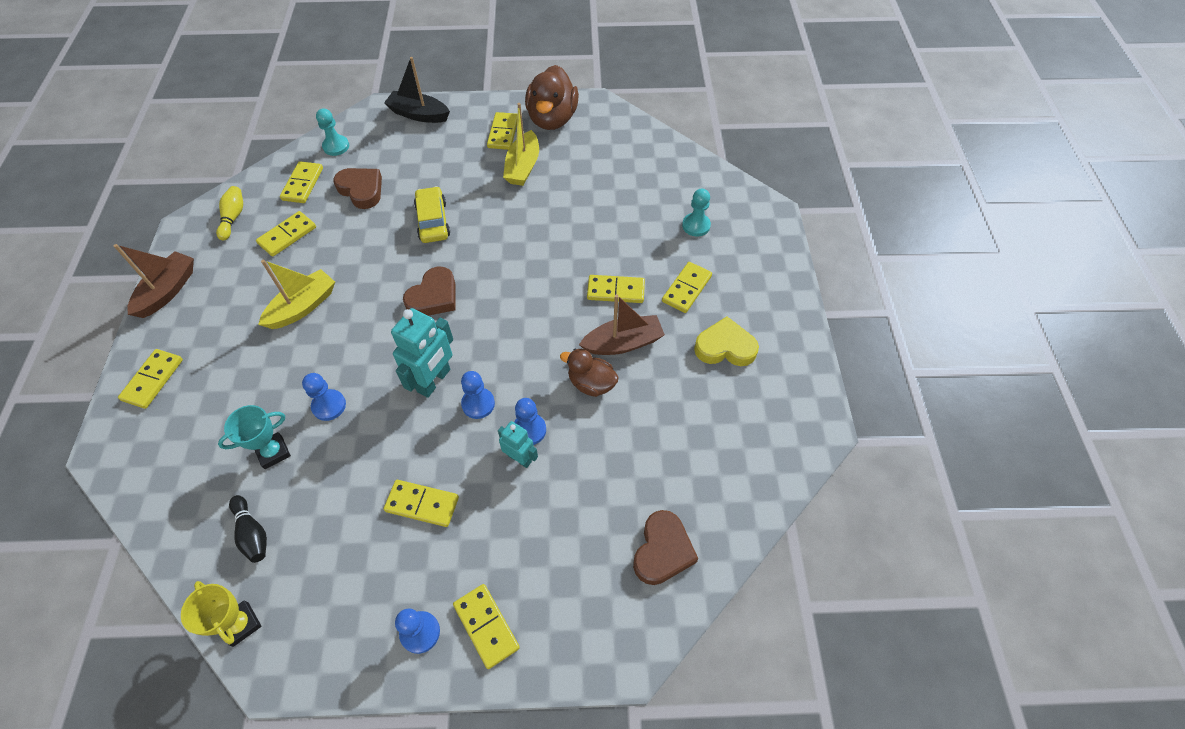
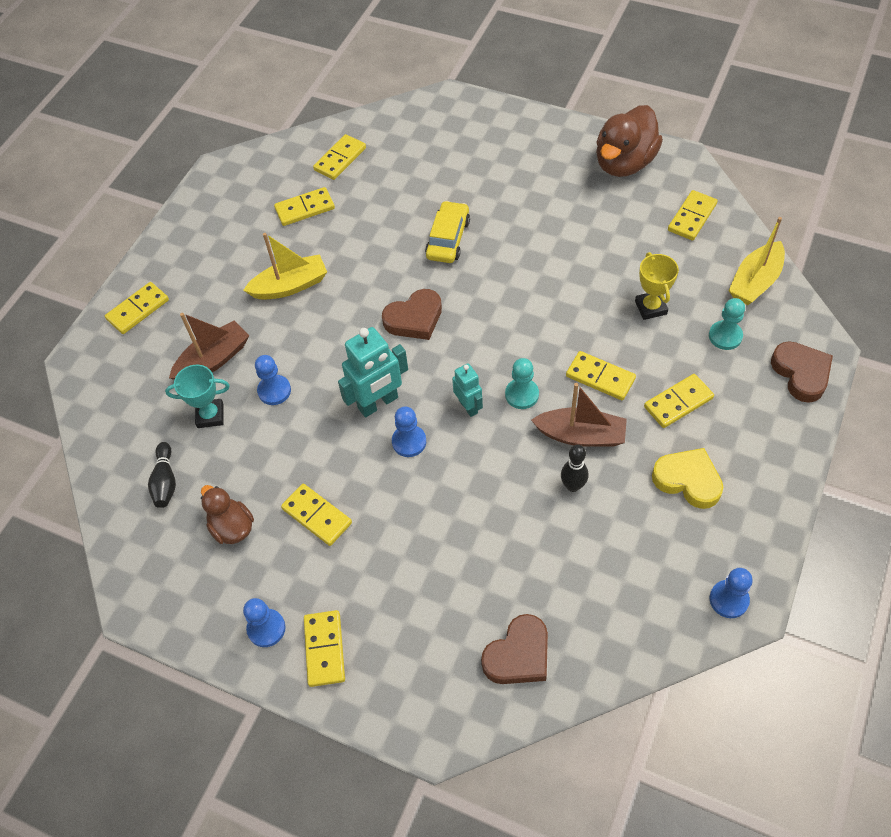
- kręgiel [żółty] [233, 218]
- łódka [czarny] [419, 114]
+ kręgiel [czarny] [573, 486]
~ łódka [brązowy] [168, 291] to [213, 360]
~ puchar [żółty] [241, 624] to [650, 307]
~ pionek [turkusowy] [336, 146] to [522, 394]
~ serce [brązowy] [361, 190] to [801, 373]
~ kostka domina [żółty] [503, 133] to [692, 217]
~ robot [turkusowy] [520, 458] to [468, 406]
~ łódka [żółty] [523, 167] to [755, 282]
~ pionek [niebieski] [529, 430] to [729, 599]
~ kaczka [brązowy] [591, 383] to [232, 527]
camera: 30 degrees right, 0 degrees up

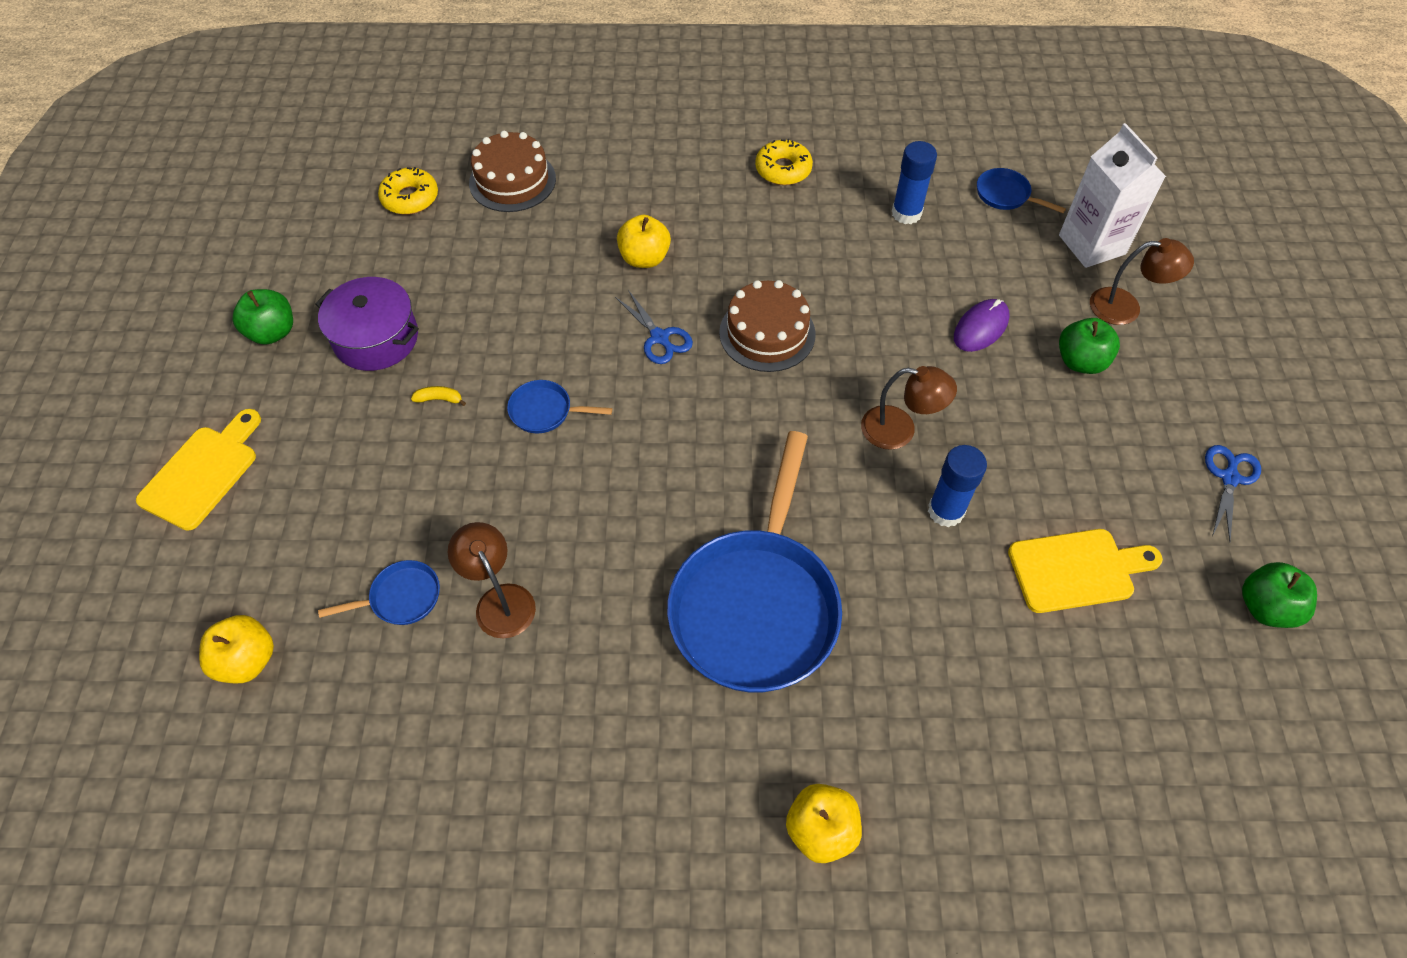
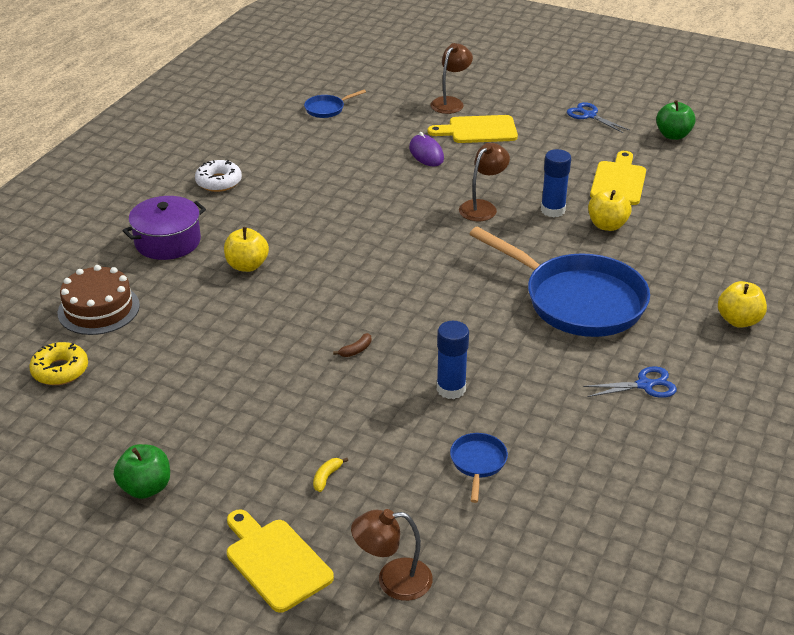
- tort [brązowy] [767, 333]
- karton mleka [biały] [1092, 245]
~ jabłko [żółty] [247, 660] to [607, 225]
~ garnek [fioletowy] [376, 338] to [168, 241]
~ banan [żółty] [439, 399] to [327, 477]
~ lampka [brązowy] [500, 600] to [393, 580]
~ nożyczki [niebieski] [659, 337] to [644, 385]
~ klej w sztyfcie [niebieski] [906, 213] to [451, 389]
~ patelnia [niebieski] [545, 411] to banan [brązowy] [356, 350]
~ jabłko [zielony] [1080, 361] to deska do krojenia [żółty] [478, 130]
~ donut [żółty] [783, 169] to donut [biały] [219, 182]
camera: 65 degrees left, 20 degrees down

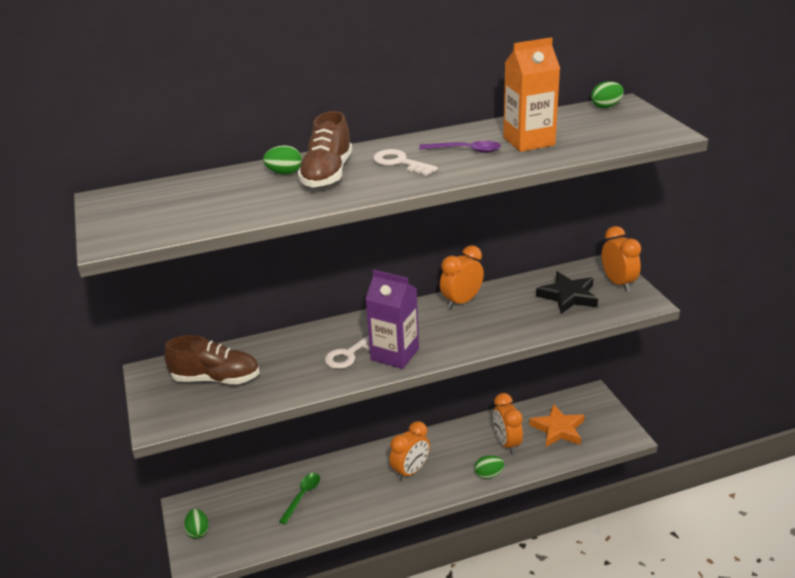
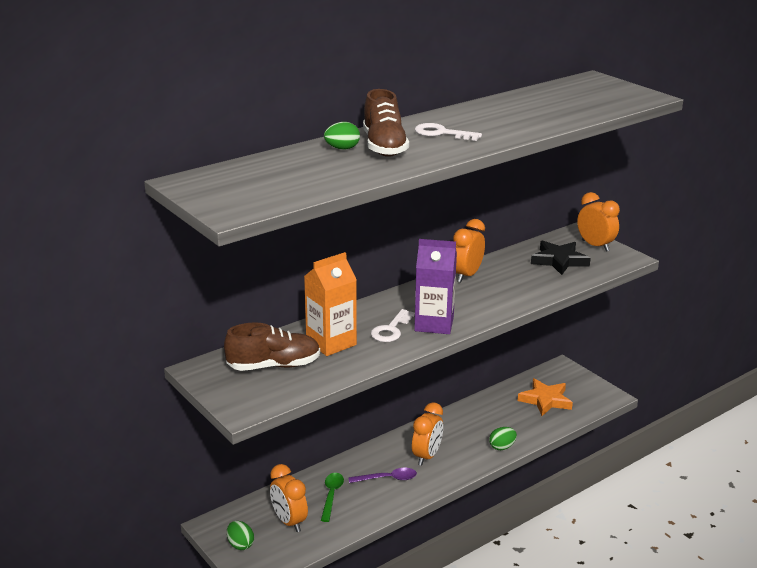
- jajko [zielony] [606, 106]
~ łyżka [fioletowy] [466, 150] to [388, 479]
~ budzik [pomarańczowy] [507, 443] to [289, 521]
~ karton mleka [pomarańczowy] [529, 141] to [331, 343]
camera: 20 degrees left, 5 degrees down

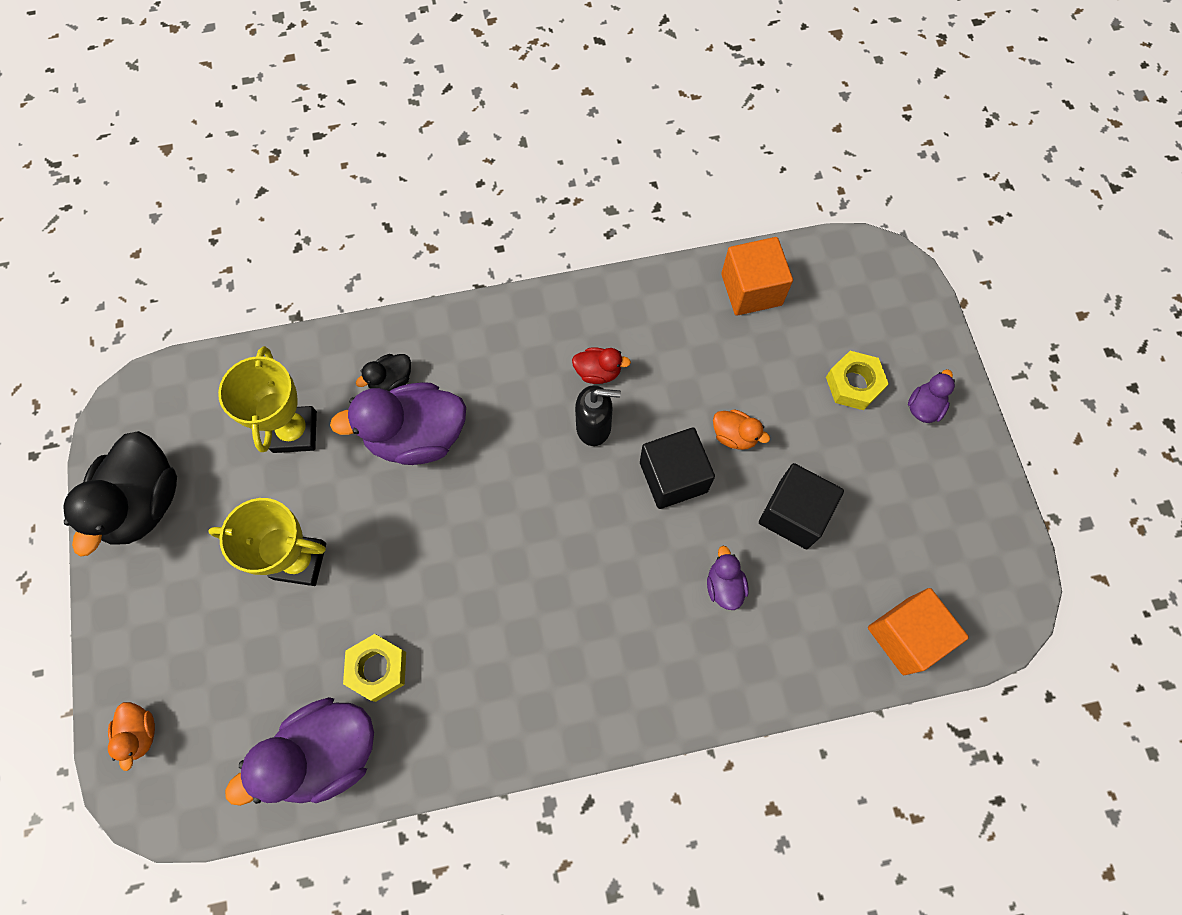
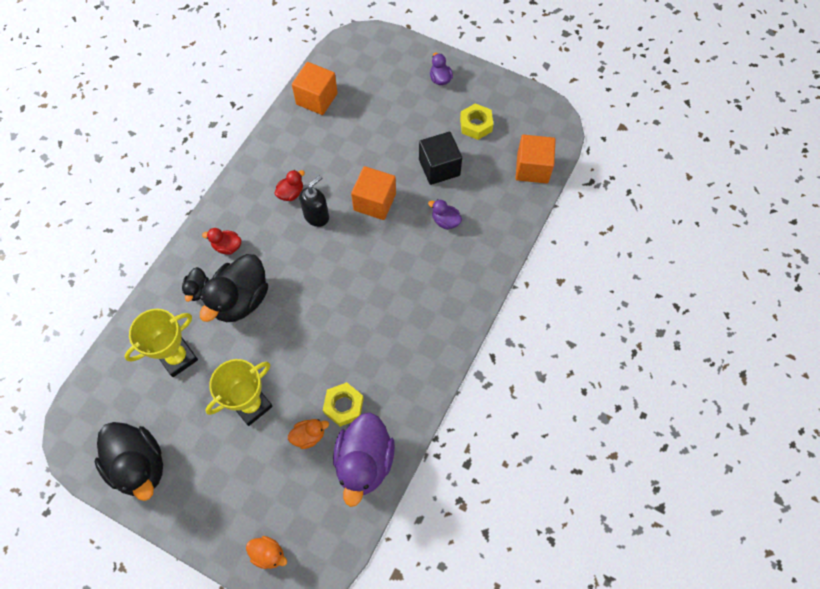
+ kaczka [czerwony] [227, 246]
~ kaczka [pomarańczowy] [734, 435] to [309, 436]
~ nakrętka [żółty] [854, 384] to [476, 125]
~ kaczka [fioletowy] [416, 436] to kaczka [czarny] [240, 300]
~ sześcian [czarny] [673, 477] to sześcian [pomarańczowy] [374, 202]
~ puchar [żółty] [295, 432] = [178, 358] 75 degrees counterclockwise
camera: 50 degrees left, 5 degrees down

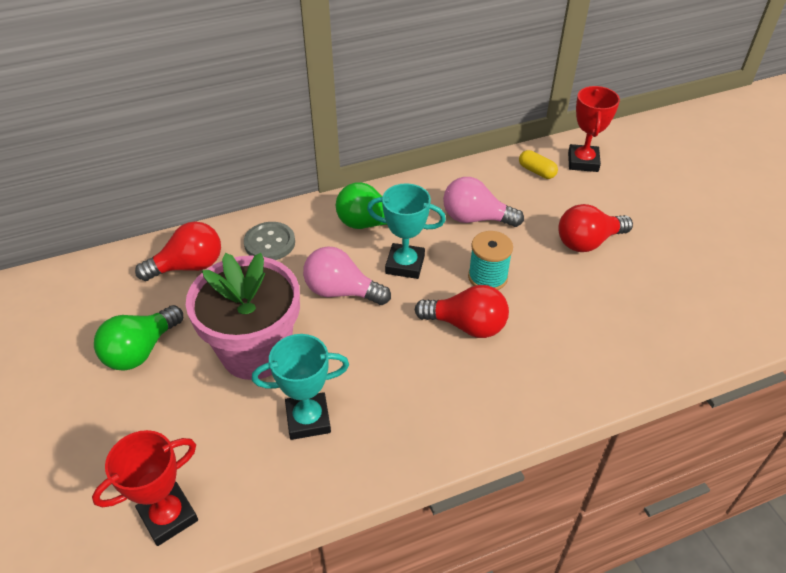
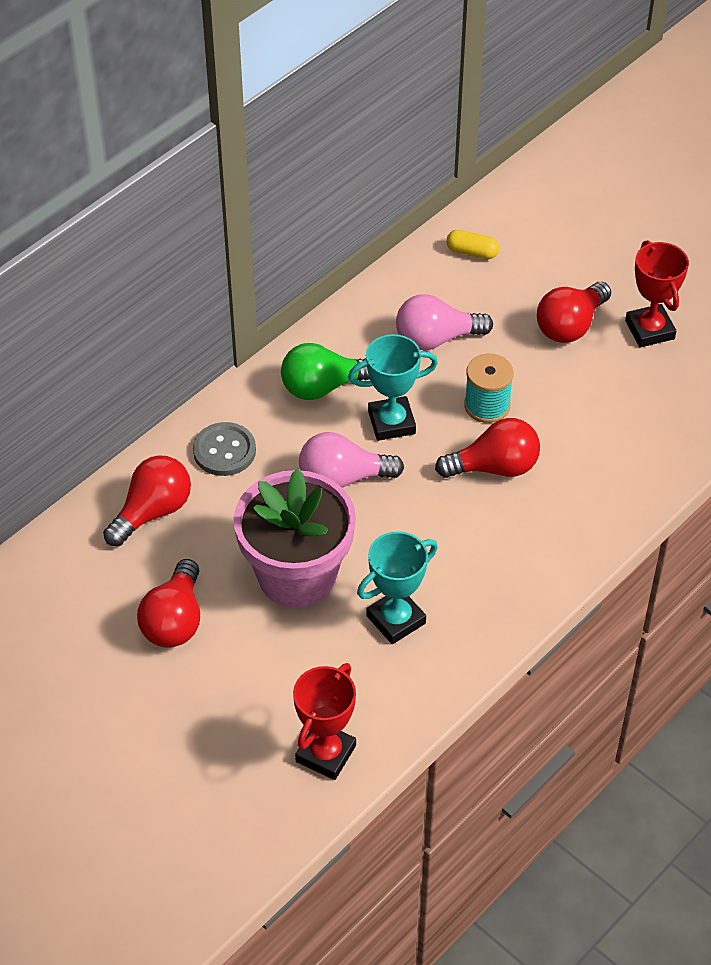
~ puchar [czerwony] [583, 162] to [649, 330]
~ żarówka [zielony] [141, 350] to żarówka [czerwony] [174, 620]
camera: 25 degrees left, 5 degrees up

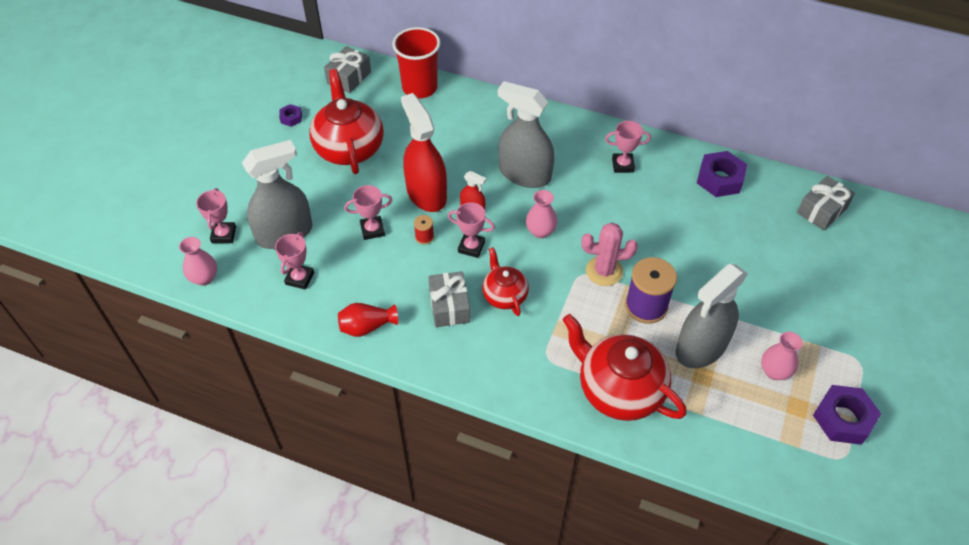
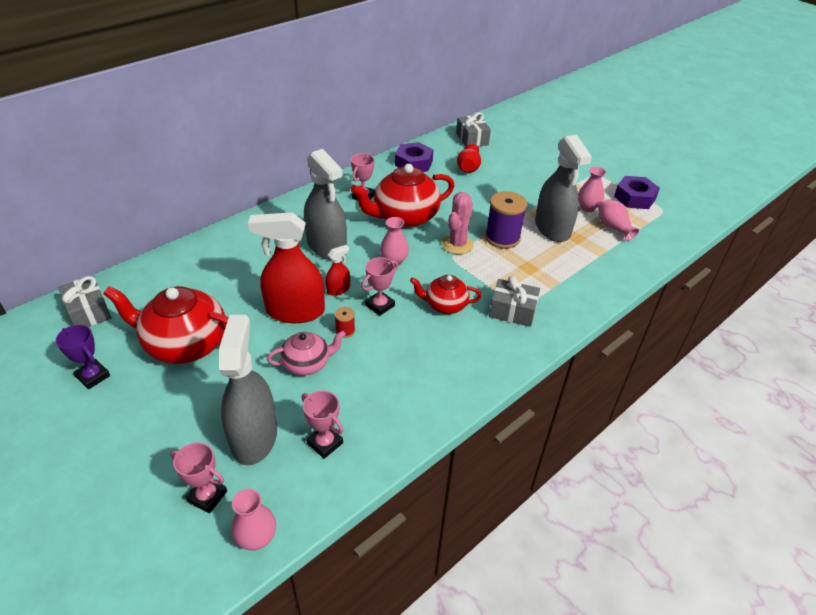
- szklanka [czerwony] [419, 88]
+ wazon [różowy] [613, 228]
~ wazon [czerwony] [367, 327] to [468, 168]
~ prezent [szary] [449, 306] to [512, 311]
~ imbryk [czerwony] [619, 390] to [405, 217]
~ nakrętka [fioletowy] [291, 118] to puchar [fioletowy] [93, 376]
~ puchar [różowy] [372, 230] to imbryk [różowy] [307, 363]
~ spryskiwacz [szary] [524, 174] = [327, 246] 90 degrees counterclockwise
camera: 65 degrees left, 10 degrees down

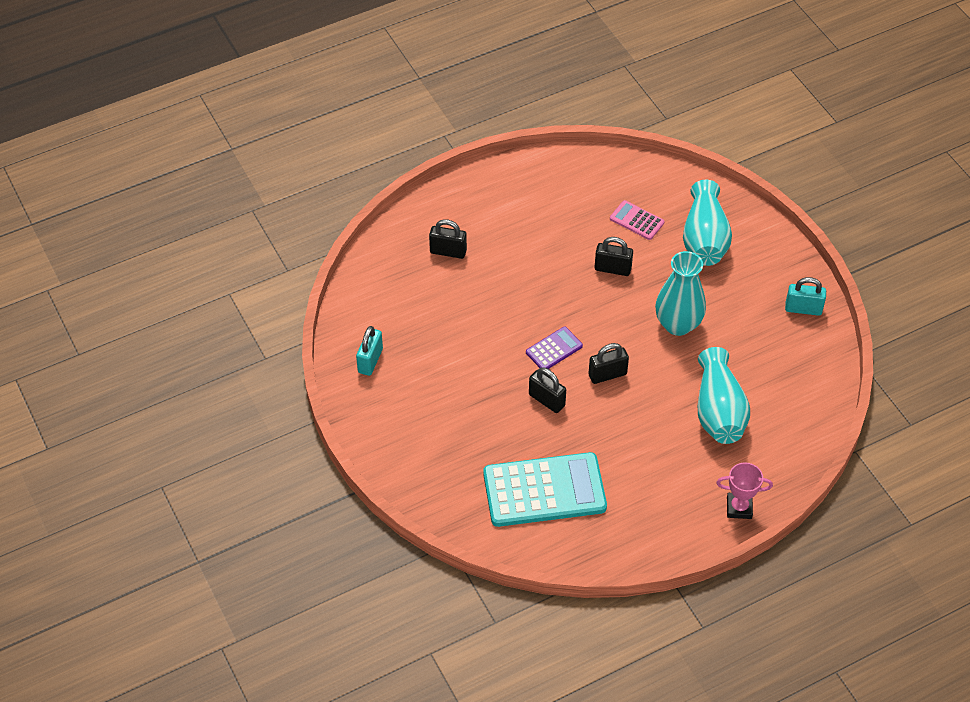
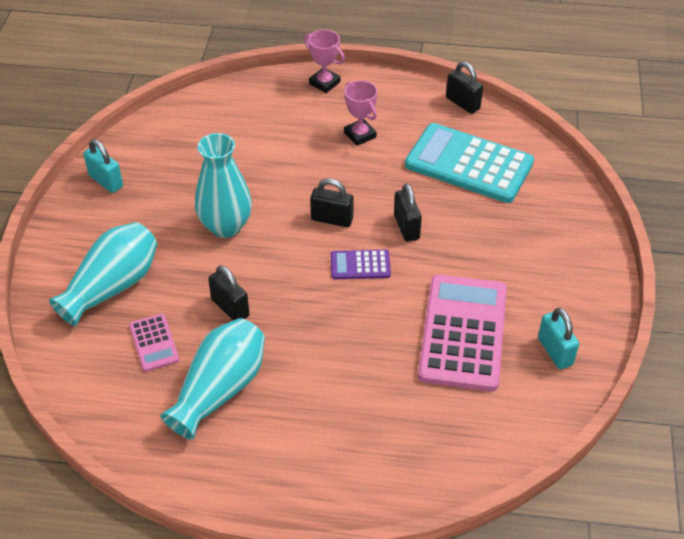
+ puchar [różowy] [360, 135]
+ kalkulator [różowy] [463, 333]
~ kłódka [czarny] [448, 251] to [462, 103]
~ wazon [turkusowy] [718, 411] to [220, 389]
~ kłódka [turkusowy] [370, 361] = [555, 351] 75 degrees counterclockwise
camera: 145 degrees left, 5 degrees down

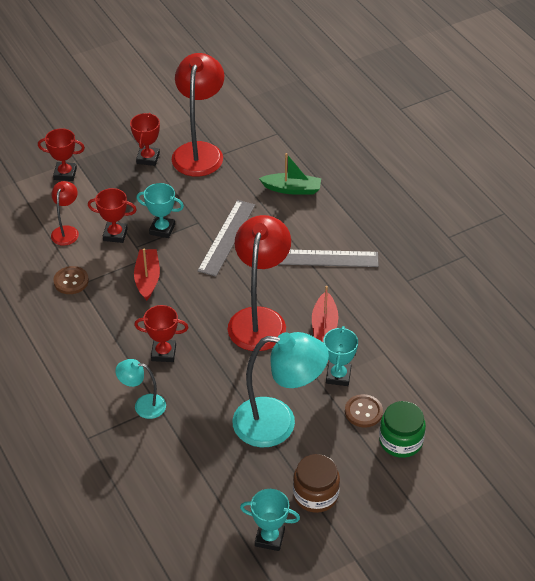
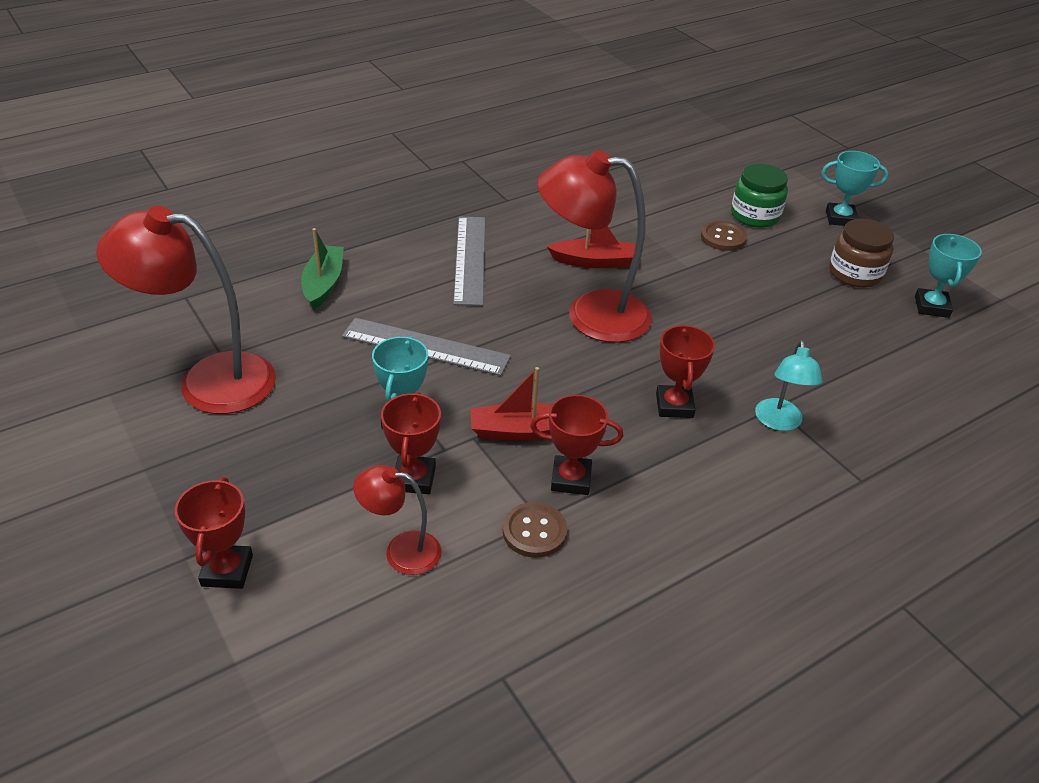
- lampka [turkusowy] [278, 423]
~ puchar [czerwony] [148, 158] to [571, 479]
~ puchar [turkusowy] [338, 376] to [840, 218]
camera: 95 degrees left, 5 degrees down

